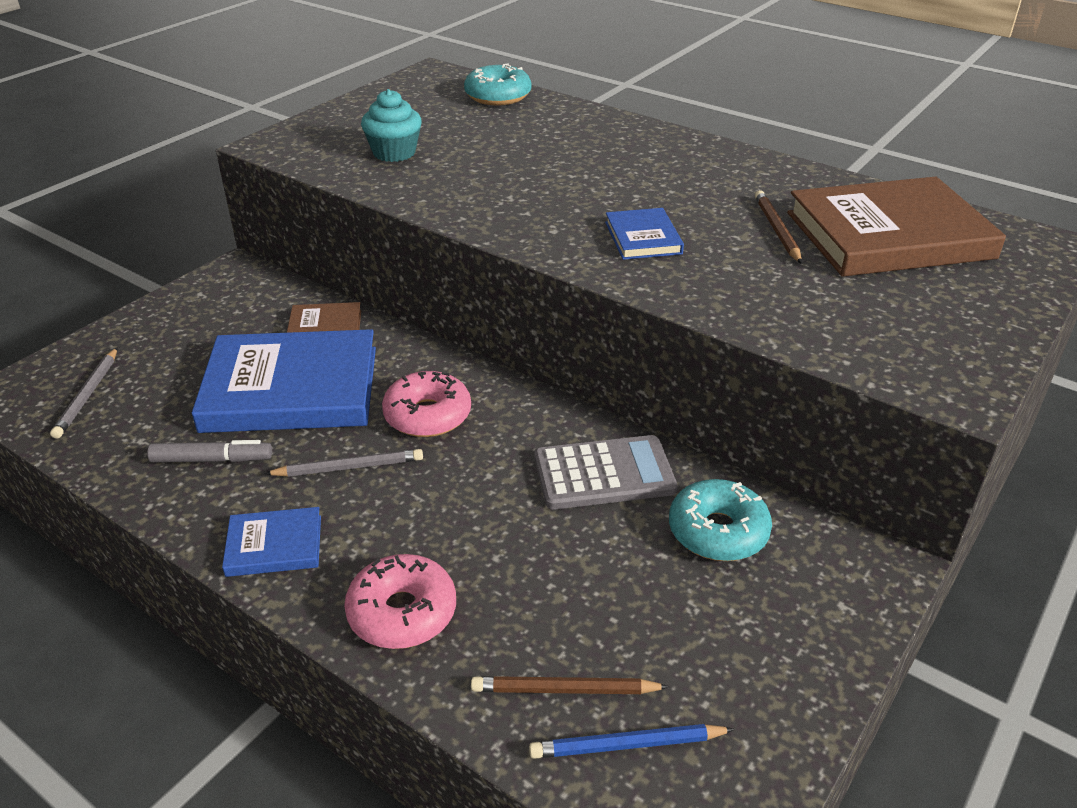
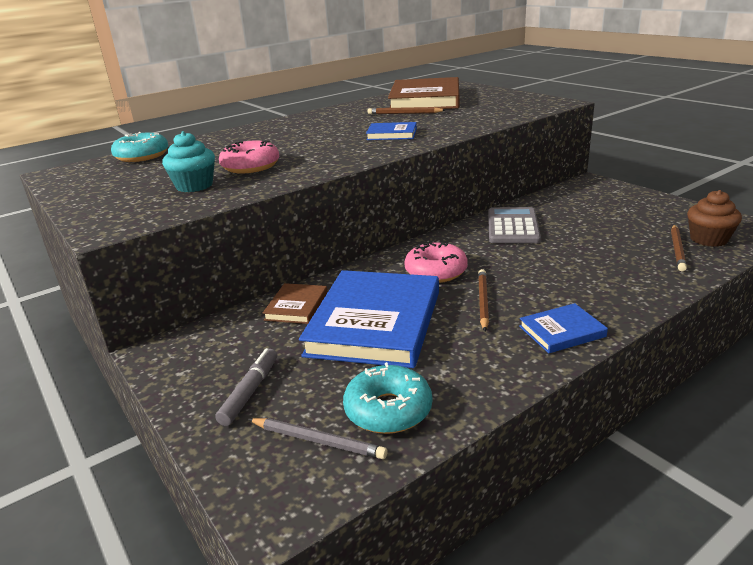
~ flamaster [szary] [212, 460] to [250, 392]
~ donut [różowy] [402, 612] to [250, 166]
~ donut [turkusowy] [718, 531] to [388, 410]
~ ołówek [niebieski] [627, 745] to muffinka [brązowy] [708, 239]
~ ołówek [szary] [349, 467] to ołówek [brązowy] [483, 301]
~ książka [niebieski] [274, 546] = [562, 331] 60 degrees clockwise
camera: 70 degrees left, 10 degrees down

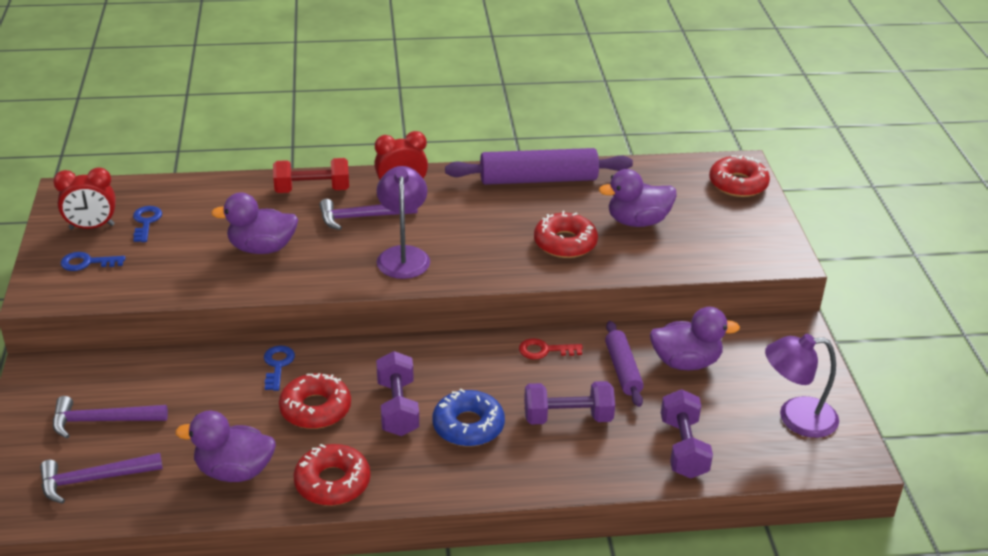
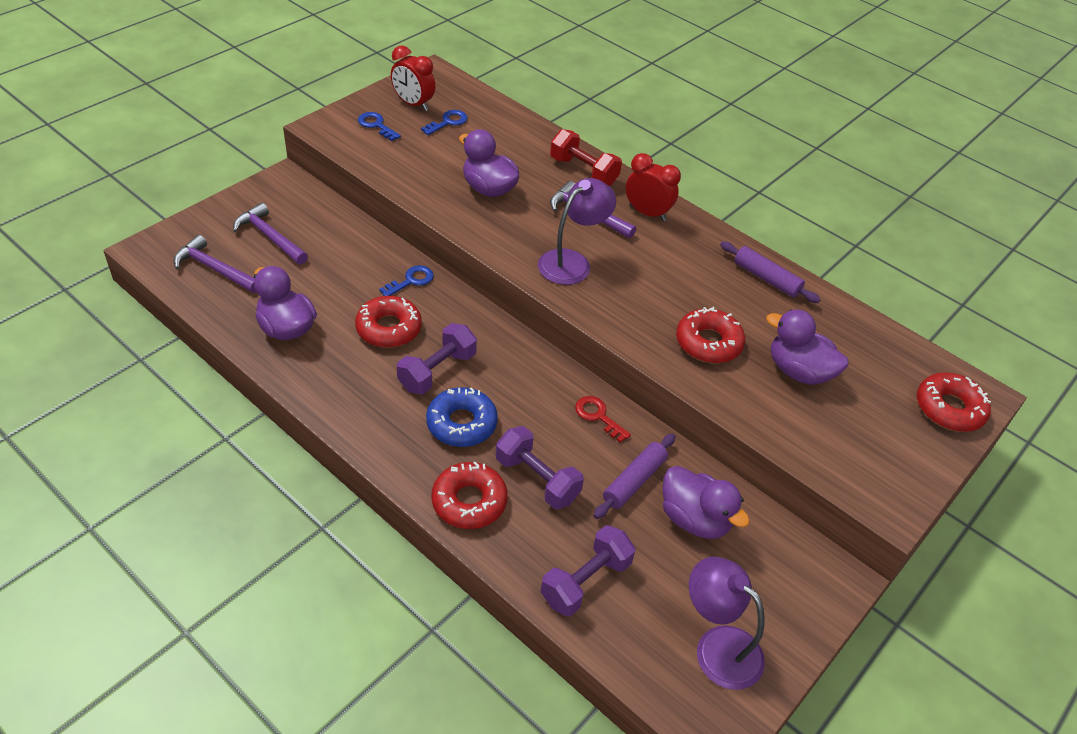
~ donut [czerwony] [332, 482] to [469, 501]
~ wałek do ciasta [fioletowy] [538, 179] = [766, 279] x0.58
camera: 45 degrees right, 10 degrees up

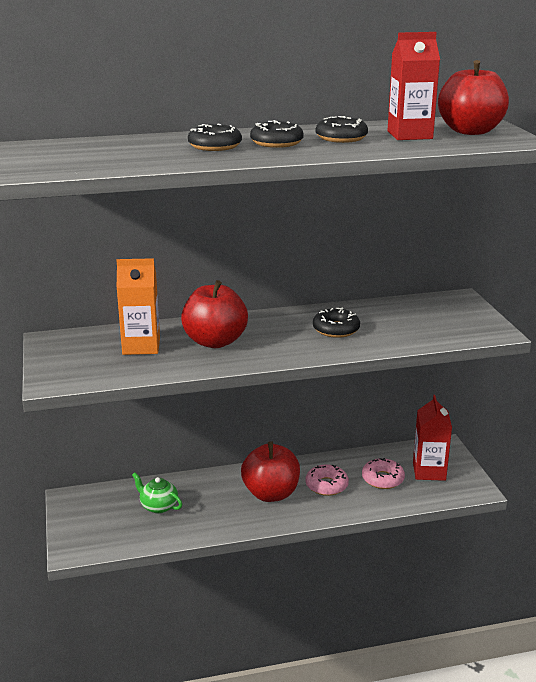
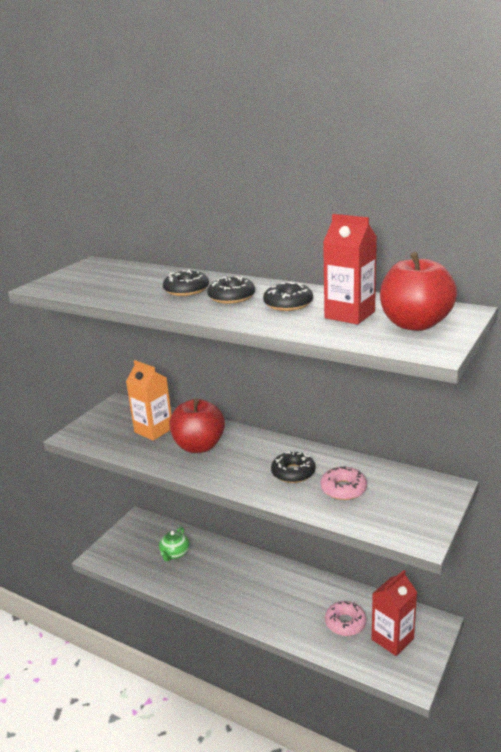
- jabłko [czerwony] [271, 494]
~ donut [różowy] [326, 485] to [343, 489]
~ imbryk [zielony] [158, 506] = [175, 554] 150 degrees counterclockwise
camera: 45 degrees right, 0 degrees up

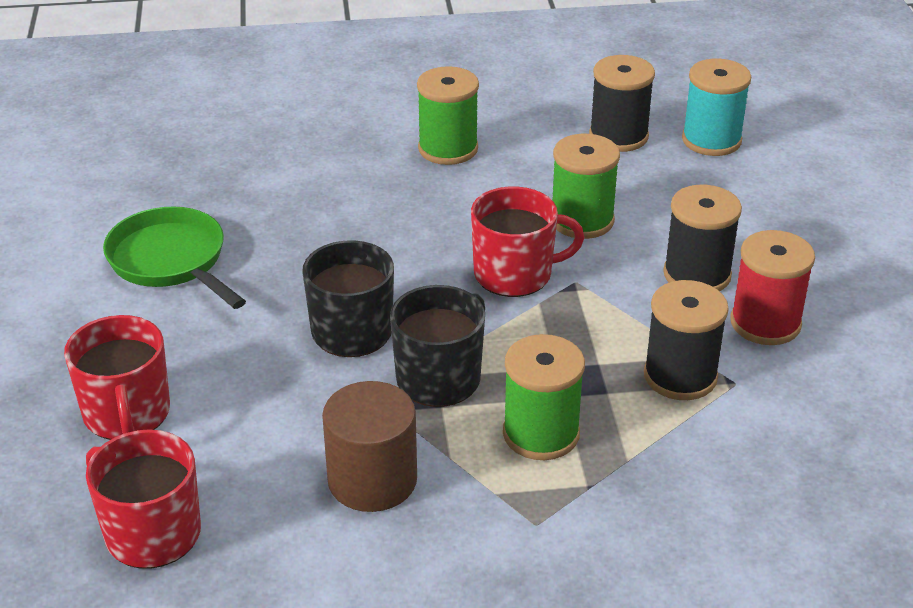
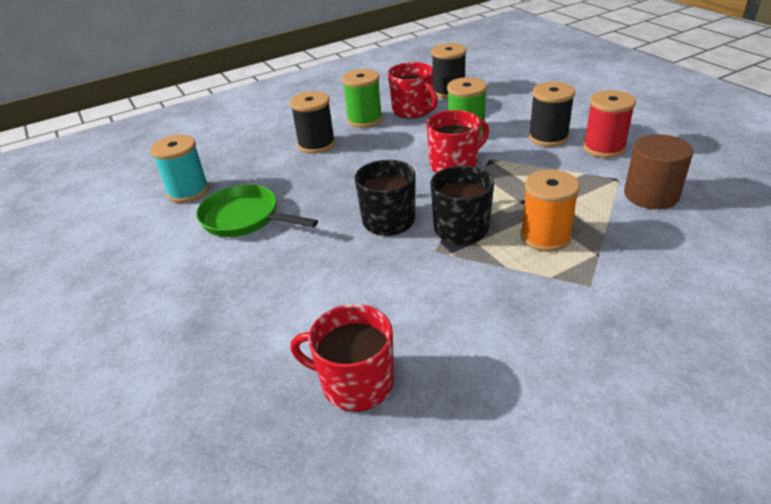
~ kubek [czerwony] [127, 414] to [413, 110]
~ walec [brązowy] [372, 480] to [651, 195]
~ szpulka [czarny] [680, 376] to [316, 144]
~ szpulka [turkusowy] [711, 140] to [188, 191]
~ szpulka [zielony] [541, 434] to szpulka [pomarańczowy] [545, 237]
camera: 20 degrees left, 0 degrees up

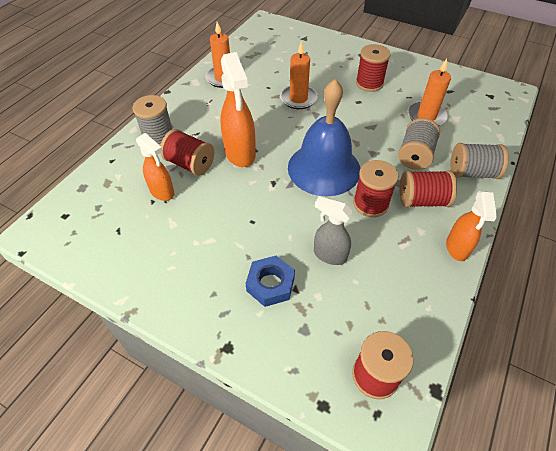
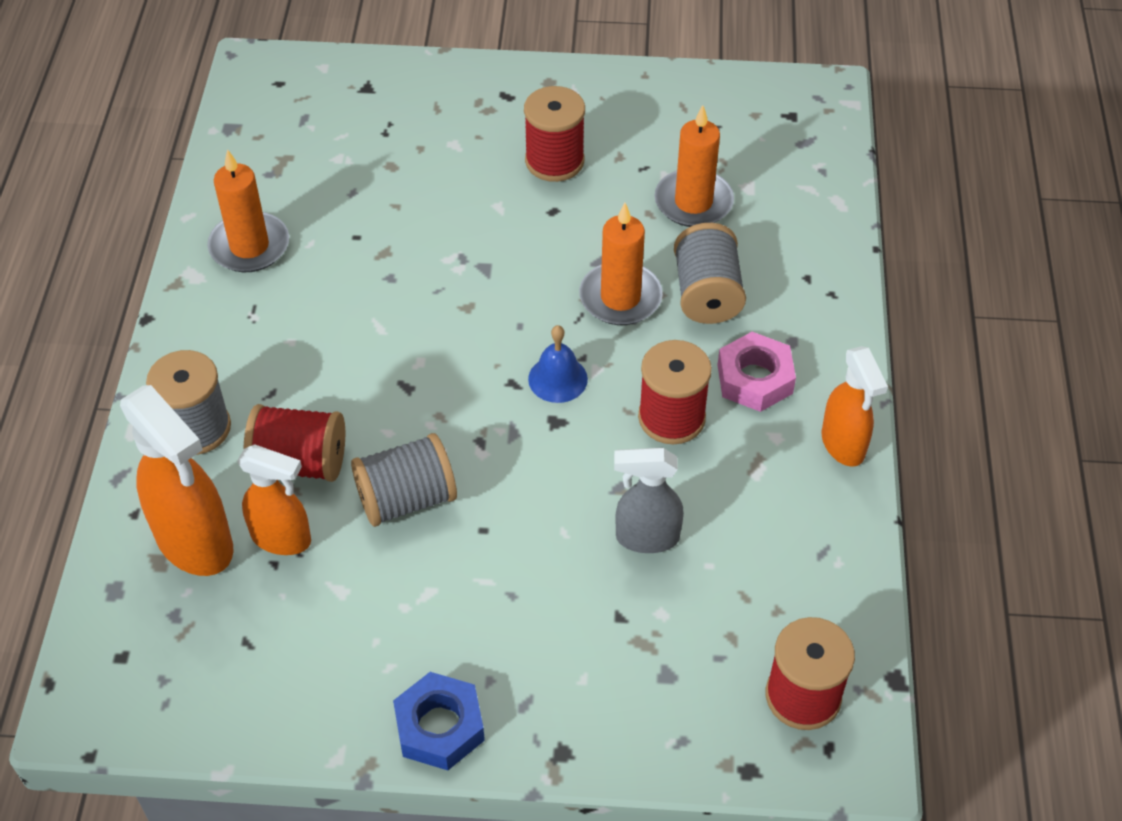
~ spryskiwacz [pomarańczowy] [240, 154] to [195, 543]
~ nakrętka [niebieski] [270, 284] to [439, 727]
~ świeca [pomarańczowy] [298, 99] to [620, 297]
~ szpulka [szary] [472, 173] to [407, 499]
~ szpulka [czerwony] [422, 200] to nakrętka [różowy] [754, 379]
~ dzwonek [niebieski] [324, 168] = [558, 379] x0.41
camera: 25 degrees left, 0 degrees up

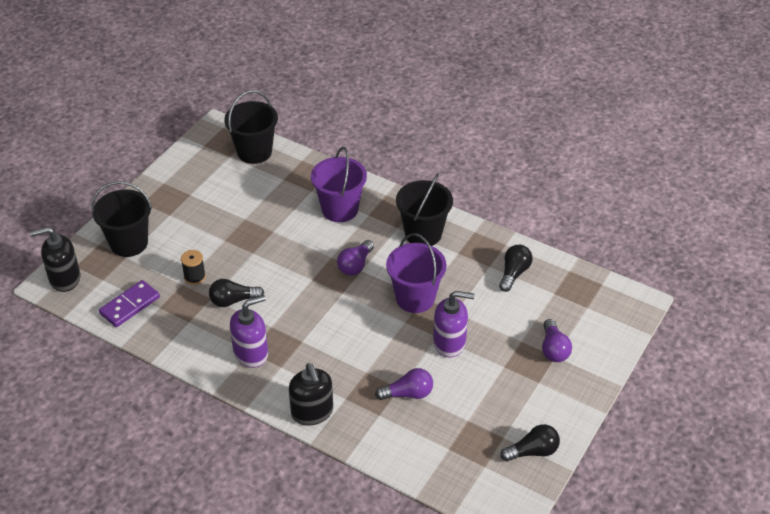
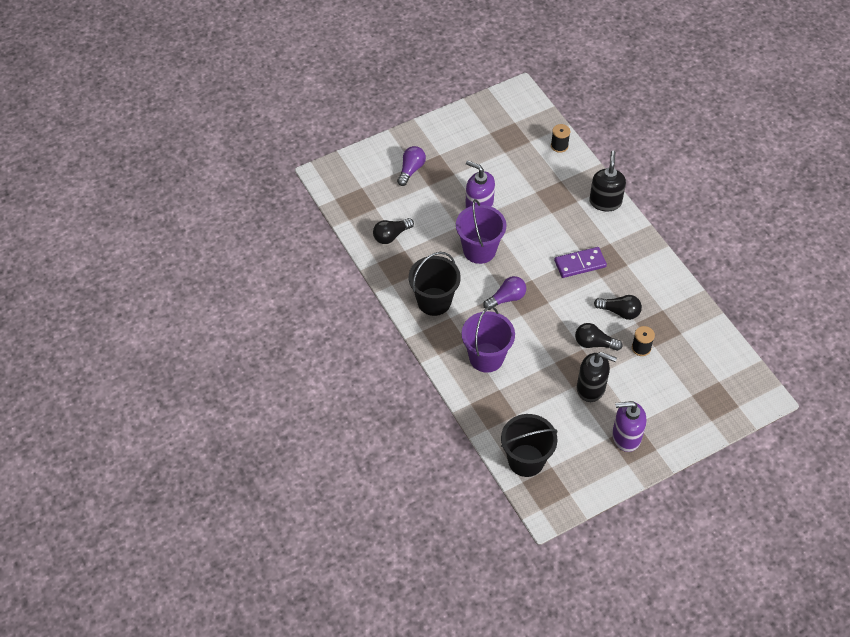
- wiadro [czarny] [129, 243]
- żarówka [fioletowy] [408, 394]
+ szpulka [czarny] [559, 146]
~ dozownik mydła [czarny] [64, 279] to [591, 388]
~ kostka domina [fioletowy] [130, 305] to [580, 264]
~ dozownik mydła [fioletowy] [251, 353] to [626, 437]
~ żarówka [czarny] [532, 451] to [594, 343]
camera: 150 degrees left, 10 degrees up

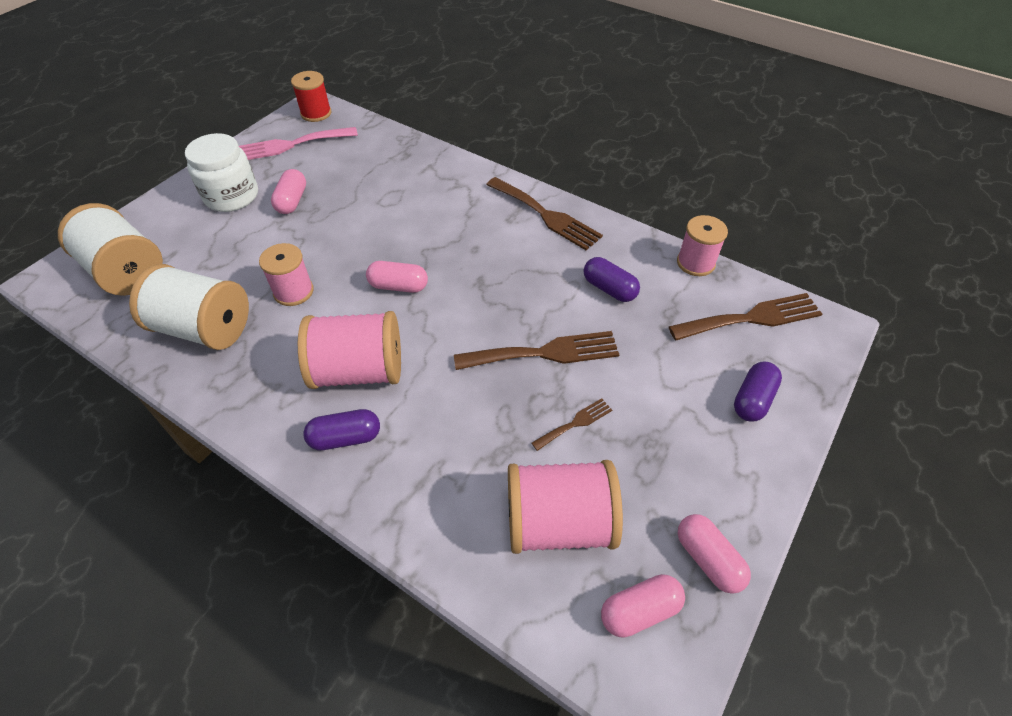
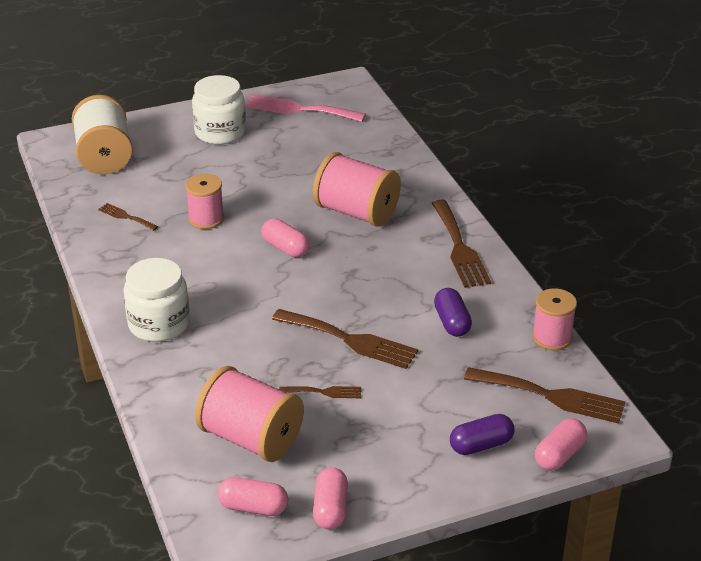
- szpulka [czerwony] [316, 113]
~ kapsułka [różowy] [292, 201] to [559, 455]
~ szpulka [różowy] [358, 371] to [356, 212]
~ szpulka [biały] [204, 328] to widelec [brązowy] [126, 217]
~ kapsułka [fioletowy] [345, 438] to słoik [biały] [159, 324]
camera: 35 degrees right, 15 degrees down

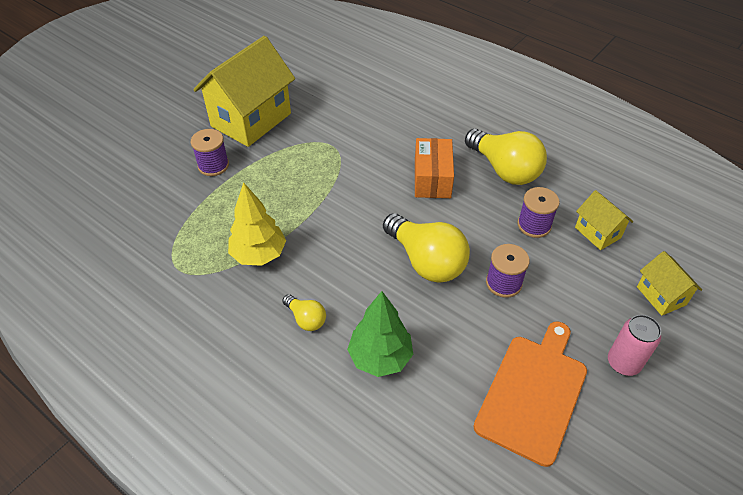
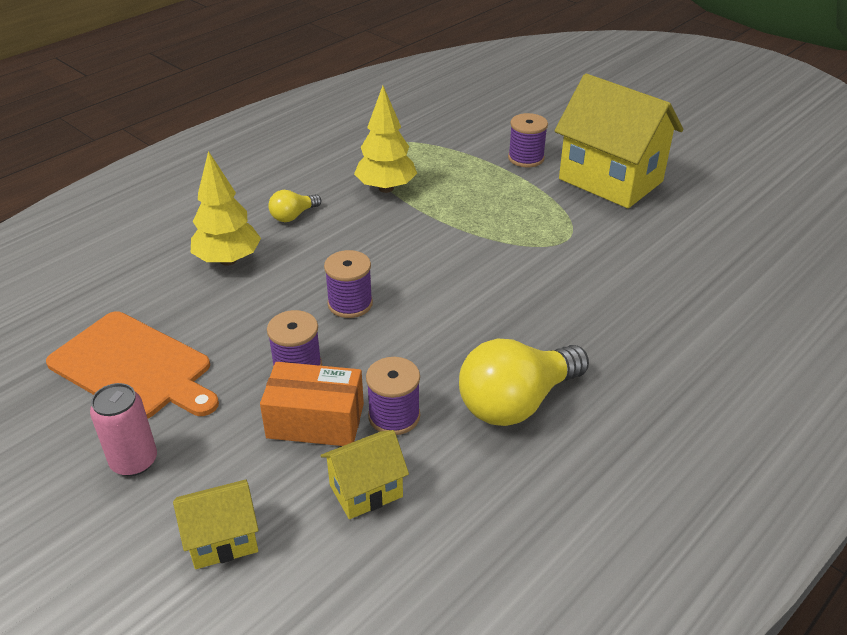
~ pudełko [pomarańczowy] [432, 179] to [315, 421]
~ żarówka [żółty] [426, 261] to szpulka [fioletowy] [350, 303]
~ drzewko [zielony] [380, 357] to drzewko [żółty] [228, 260]
camera: 95 degrees right, 10 degrees down

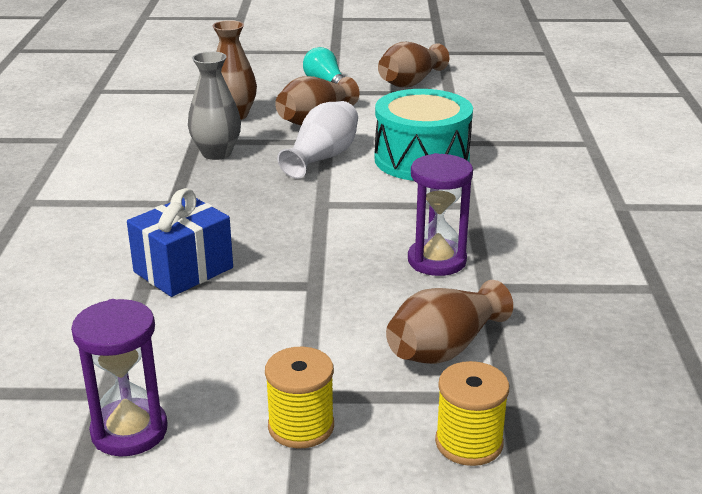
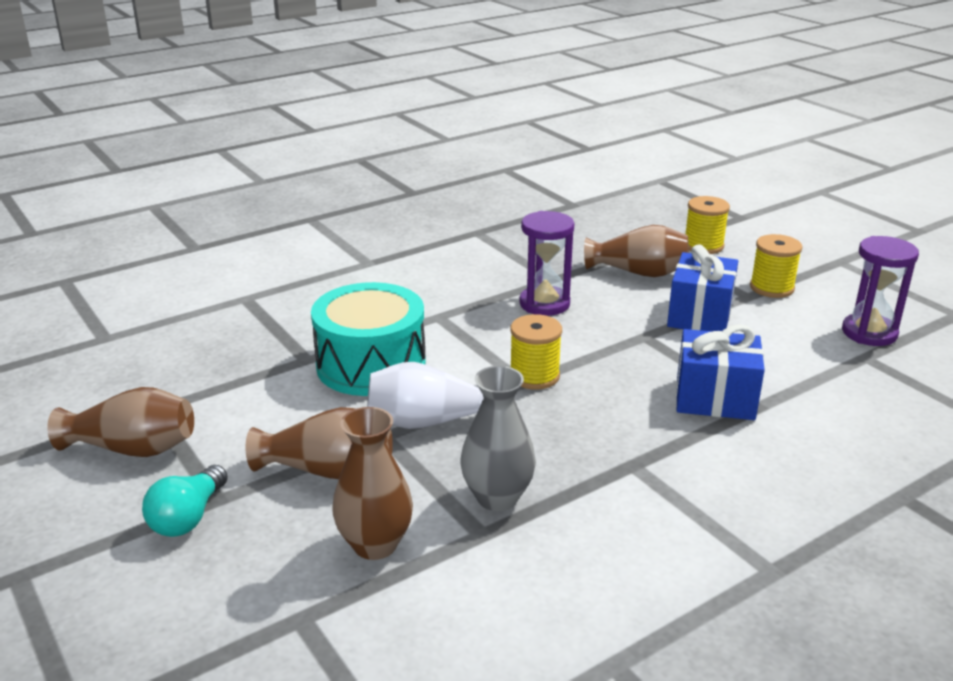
+ szpulka [żółty] [534, 376]
+ prezent [niebieski] [699, 315]
camera: 125 degrees left, 0 degrees up

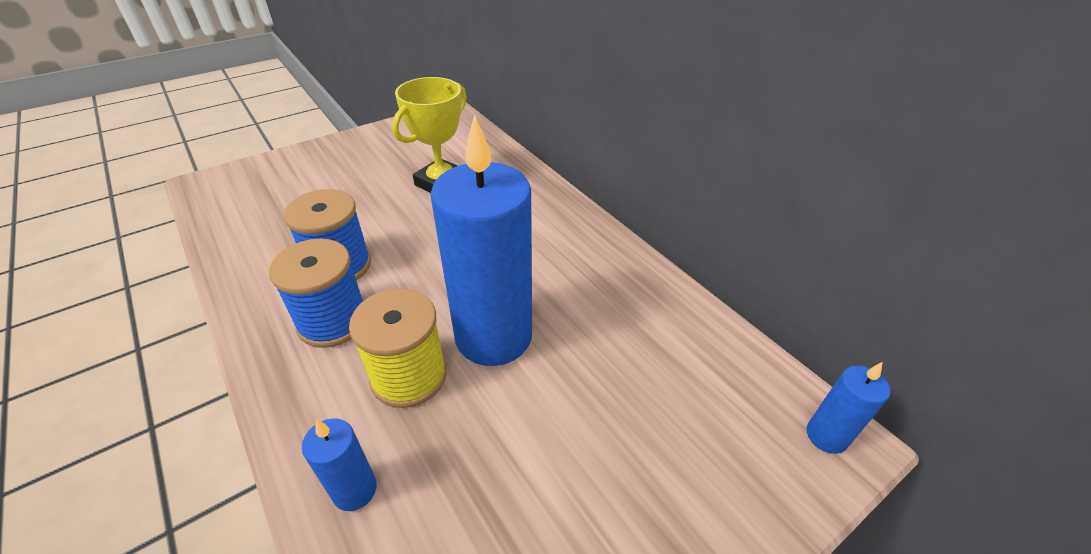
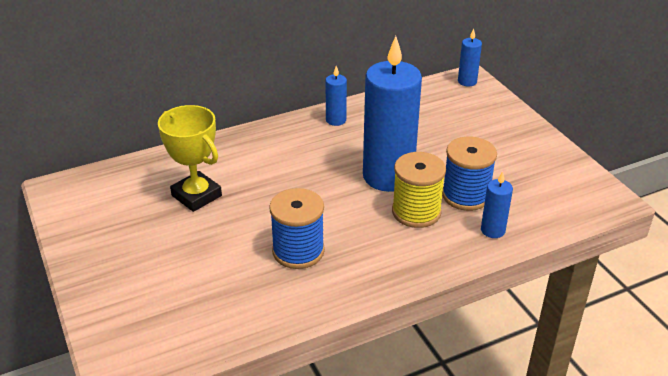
+ świeca [niebieski] [336, 120]
~ szpulka [niebieski] [333, 321] to [466, 195]
camera: 80 degrees left, 5 degrees down

